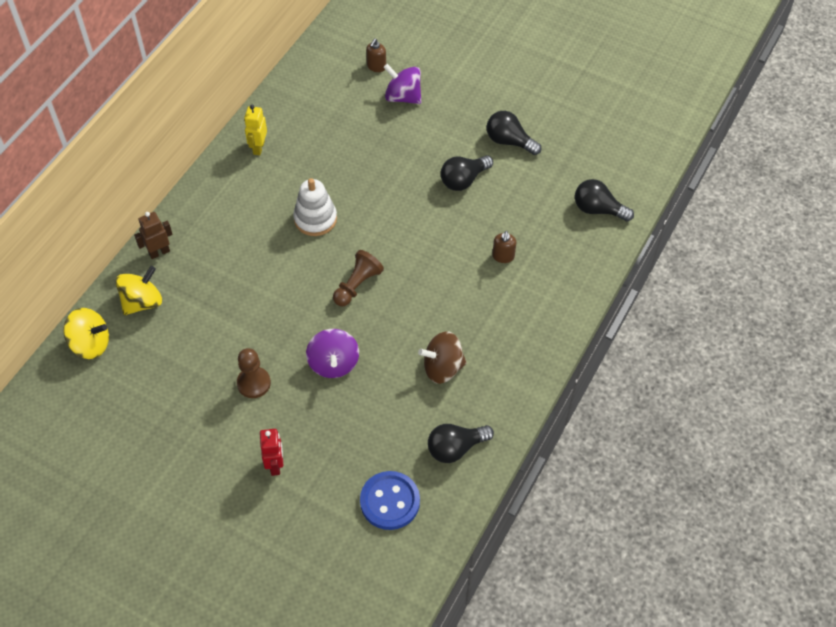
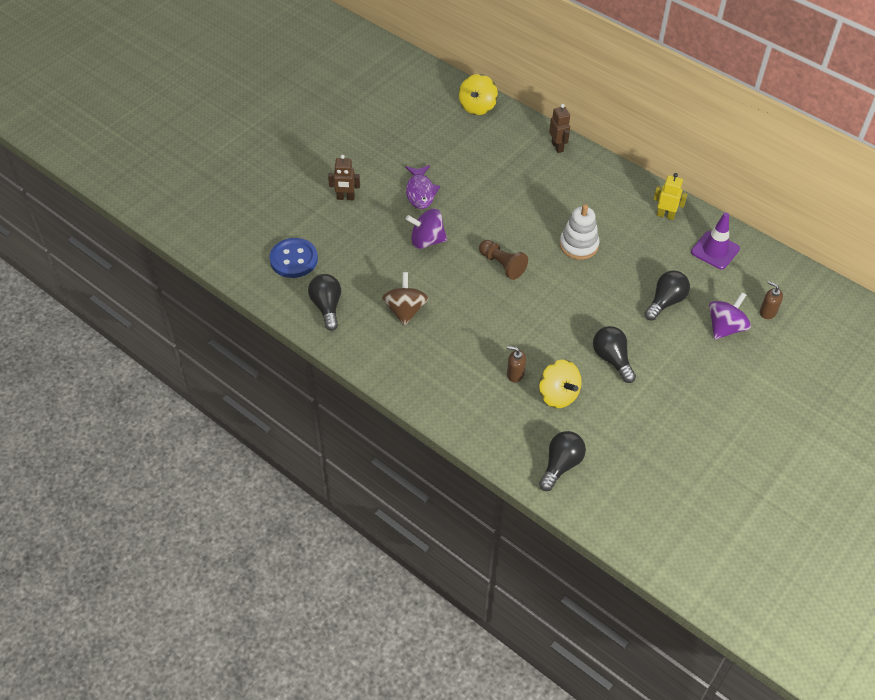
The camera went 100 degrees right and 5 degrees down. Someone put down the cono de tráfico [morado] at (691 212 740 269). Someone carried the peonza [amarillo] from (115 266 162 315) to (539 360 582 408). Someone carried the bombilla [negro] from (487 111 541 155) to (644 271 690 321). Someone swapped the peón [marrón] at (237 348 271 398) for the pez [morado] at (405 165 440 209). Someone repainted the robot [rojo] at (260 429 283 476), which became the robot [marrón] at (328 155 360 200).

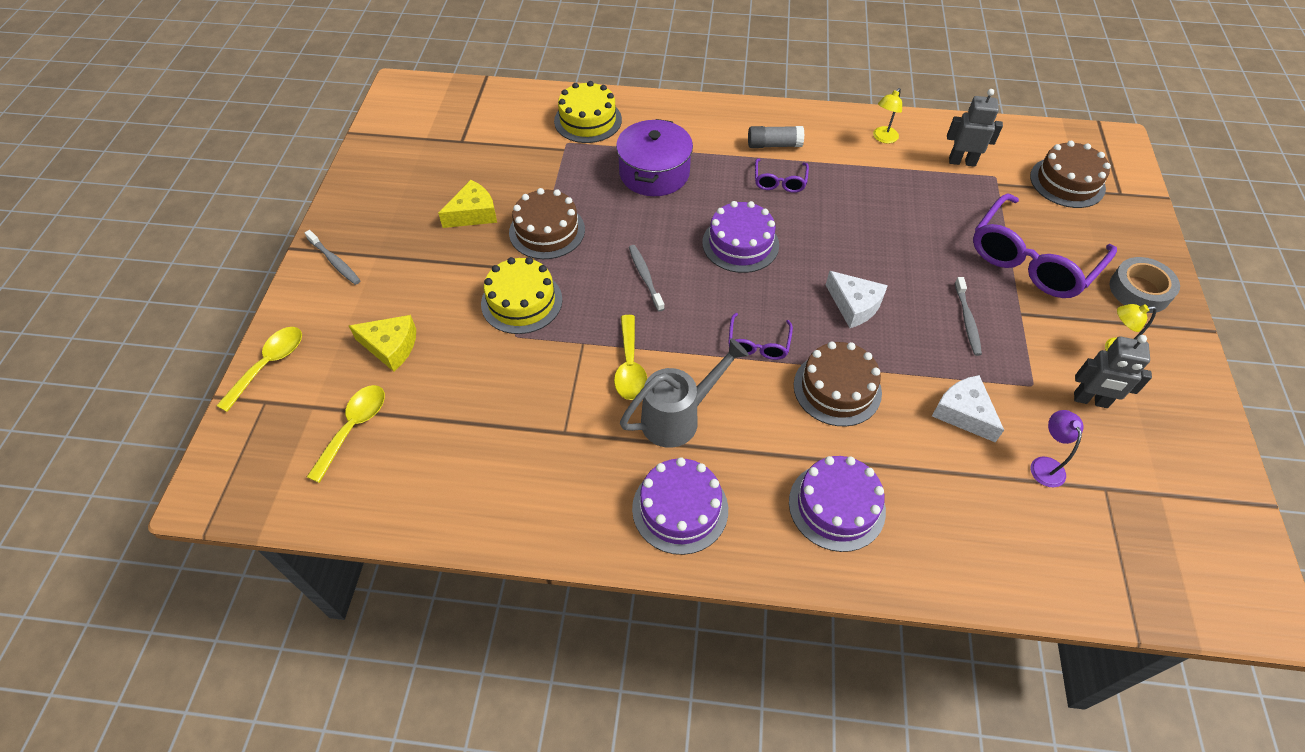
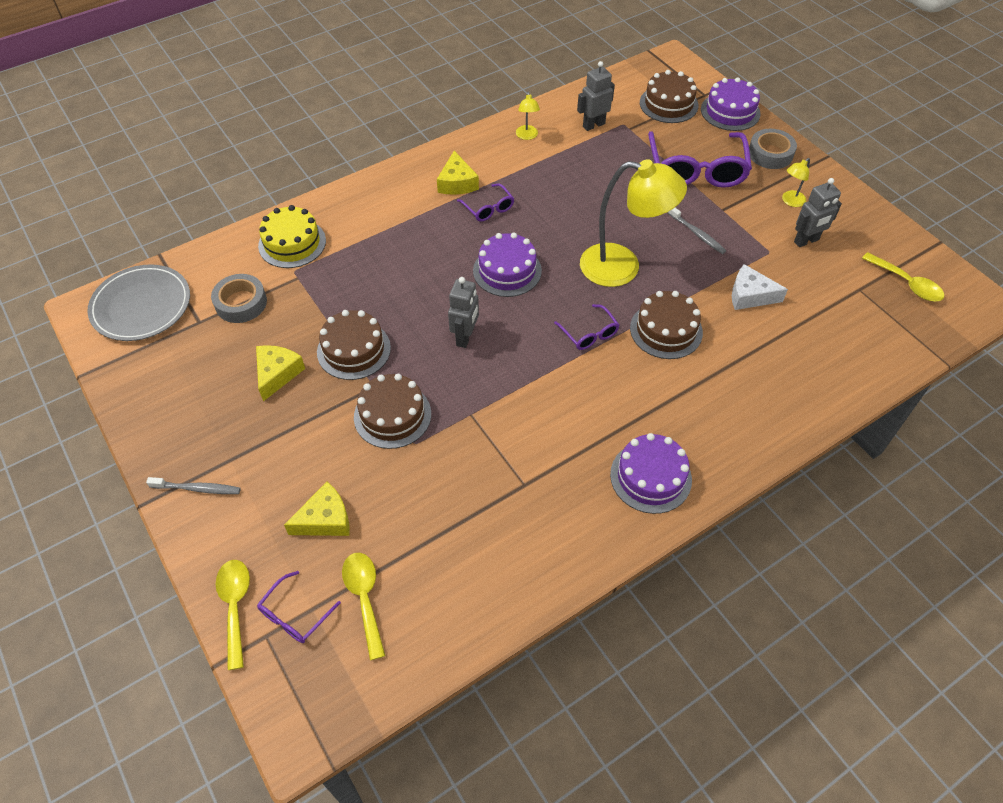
The camera went 40 degrees left and 0 degrees up. Someone took away the olla [morado] at (616 119 693 196). Someone took away the regadera [gris] at (620 338 749 448). Someone took away the lámpara [morado] at (1031 410 1084 487). Someone put down the plato [gris] at (87 264 190 341). Someone put down the cinta adhesiva [gris] at (211 274 267 323). Someone put down the gafas [morado] at (257 571 341 643). Someone carried the cuchara [amarillo] from (614 315 647 400) to (862 252 944 301). Someone carried the tarta [morado] from (789 456 886 552) to (701 77 761 131). Someone swapped the cepillo de dientes [gris] at (629 245 665 312) for the robot [gris] at (448 277 479 348). Someone swapped the barra de pegamento [gris] at (748 126 804 148) for the queso [amarillo] at (437 151 479 195). Someone swapped the queso [blanco] at (826 271 888 328) for the lámpara [amarillo] at (580 159 687 287). Someone repainted the tarta [amarillo] at (481 257 562 334), which became the tarta [marrón] at (354 374 431 449).

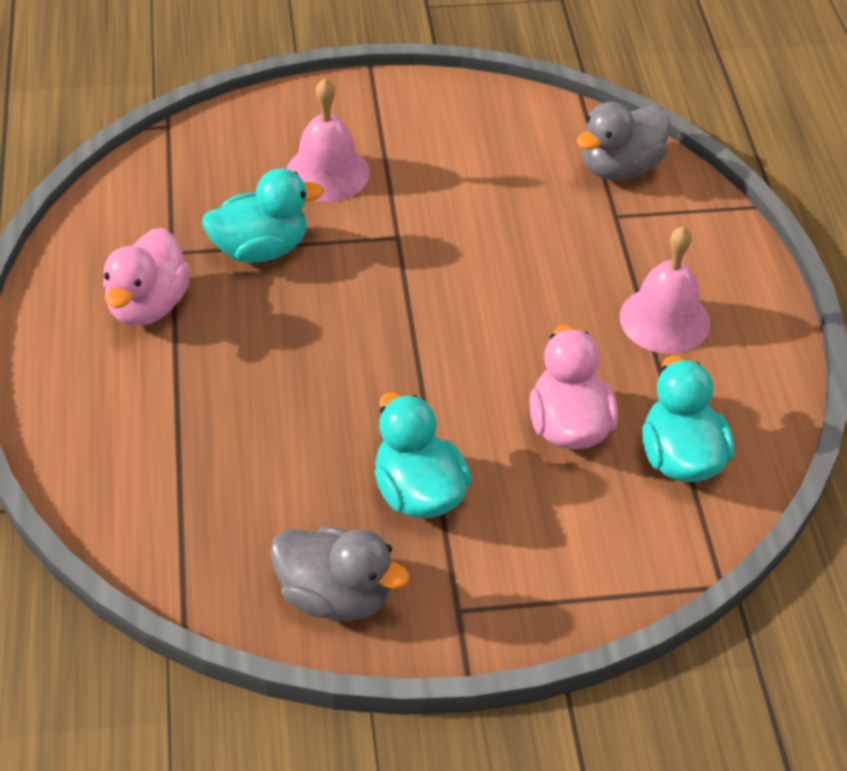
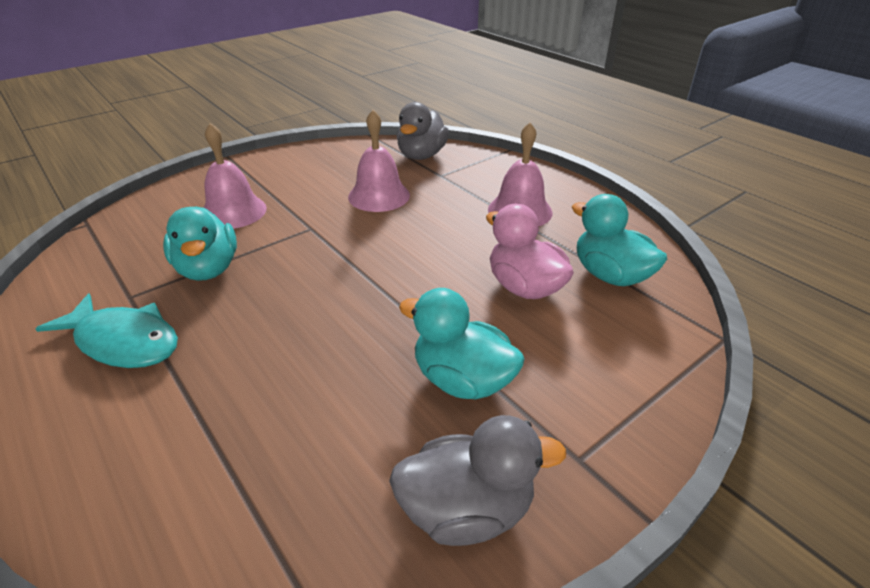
The camera went 30 degrees left and 10 degrees down. Someone put down the campana [rosa] at (348 110 410 212). Someone swapped the pato [rosa] at (103 228 191 326) for the pez [turquesa] at (35 293 178 368). Someone rotated the pato [turquesa] at (202 168 324 263) by 120 degrees clockwise.

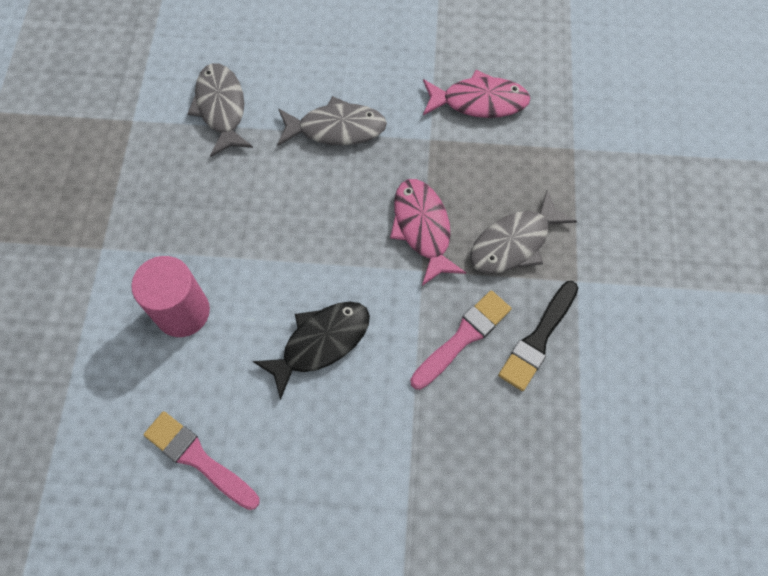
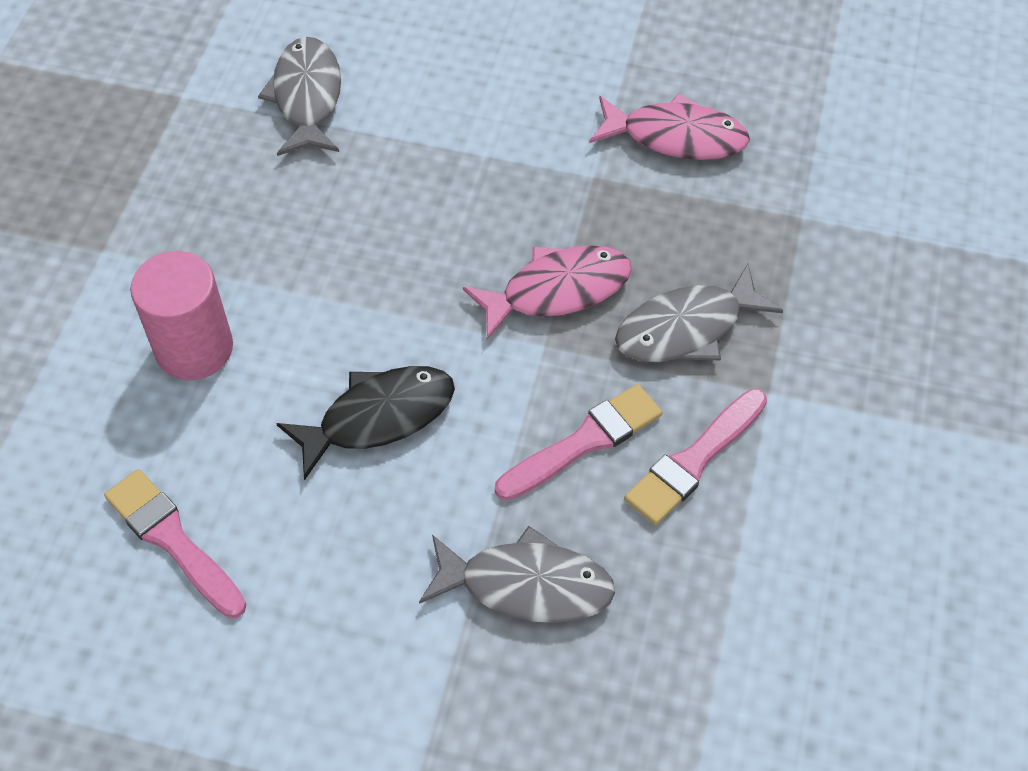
The camera went 10 degrees right and 10 degrees down. Someone carried the pez [gris] from (277 96 387 146) to (419 526 615 623). Someone repainted the pincel [negro] at (498 281 578 391), which became the pincel [rosa] at (624 389 767 525). Someone rotated the pez [rosa] at (390 179 466 286) by 75 degrees clockwise.

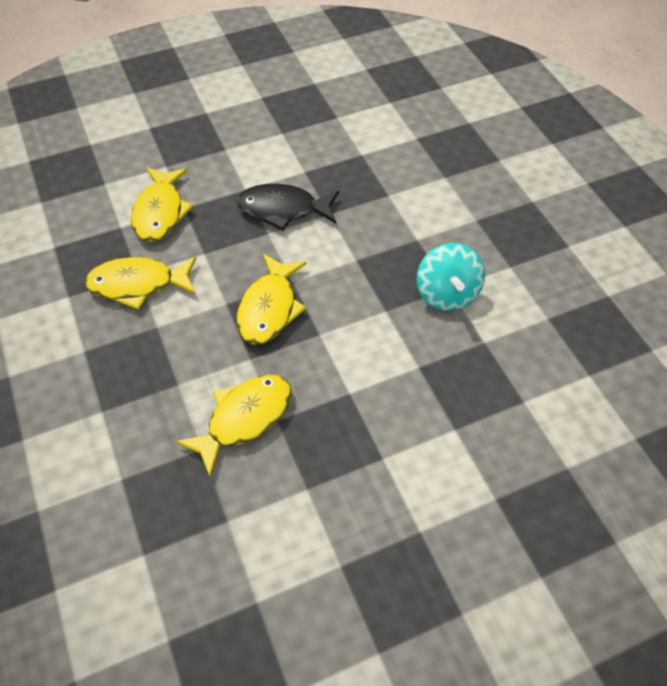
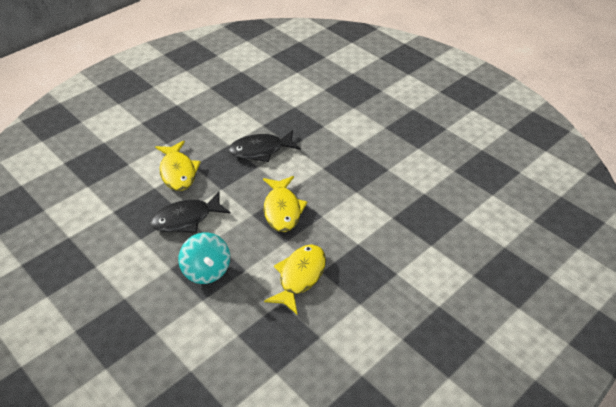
The camera went 20 degrees left and 10 degrees down. Someone carried the peonza [turquesa] from (416 243 485 311) to (178 233 230 284). Someone repainted the pez [amarillo] at (85 257 196 310), which became the pez [negro] at (150 192 231 233).

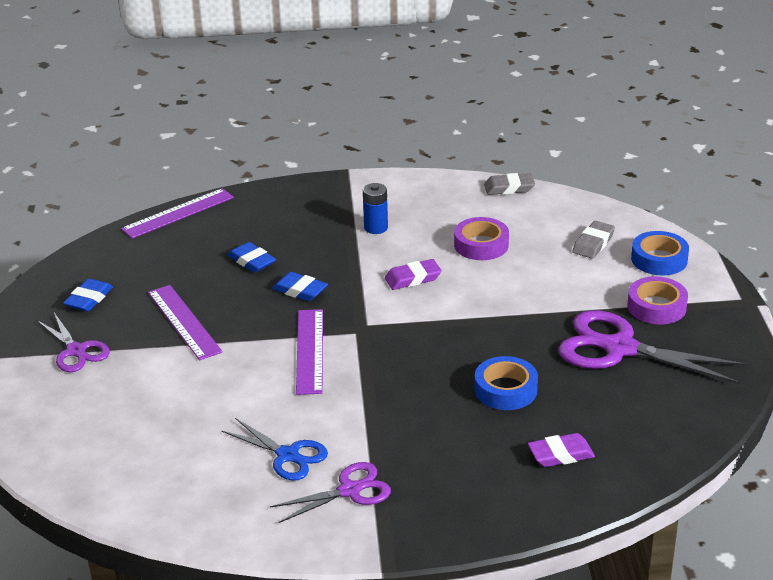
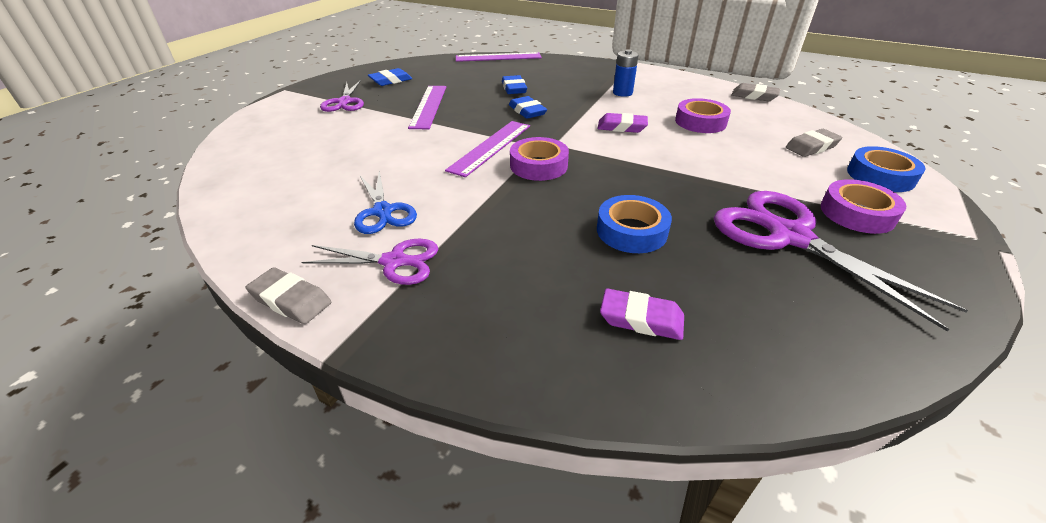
The camera went 30 degrees right and 5 degrees up. Someone put down the goma de borrar [gris] at (246 267 331 324). Someone put down the cinta adhesiva [morado] at (510 137 569 181).

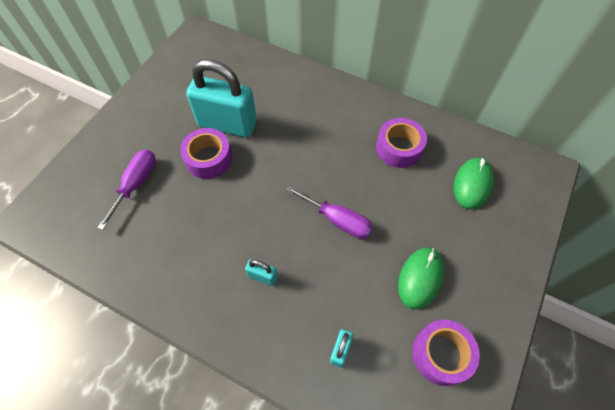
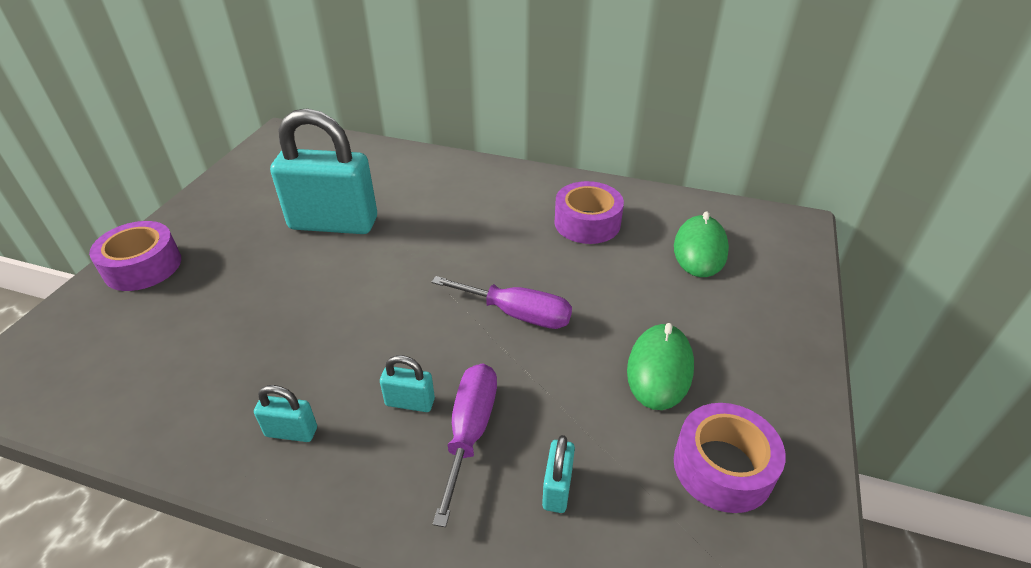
The camera went 10 degrees left and 20 degrees down. Someone put down the candado [turquesa] at (254 385 317 442). Someone carried the destornillador [morado] from (97 149 156 230) to (433 364 497 527). Someone carried the cinta adhesiva [morado] from (180 128 232 179) to (89 221 181 291).

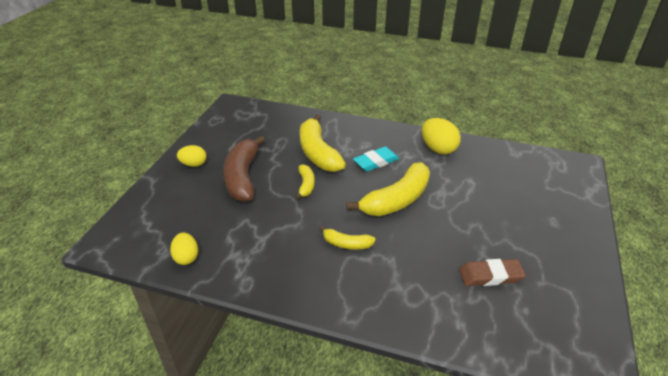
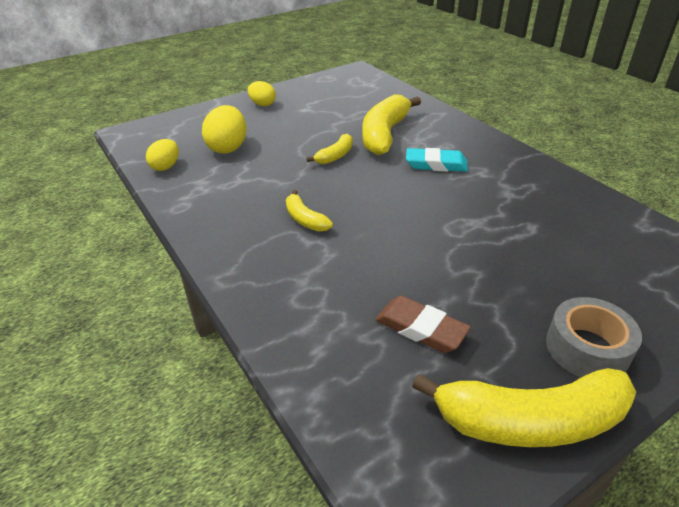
The camera went 40 degrees right and 0 degrees up. Someone took away the plátano [marrón] at (223 136 265 202). Someone put down the cinta adhesiva [gris] at (546 297 642 377). Someone carried the plátano [amarillo] from (346 162 430 216) to (412 368 636 447). Someone carried the huevo [amarillo] from (422 118 461 154) to (202 105 246 154).

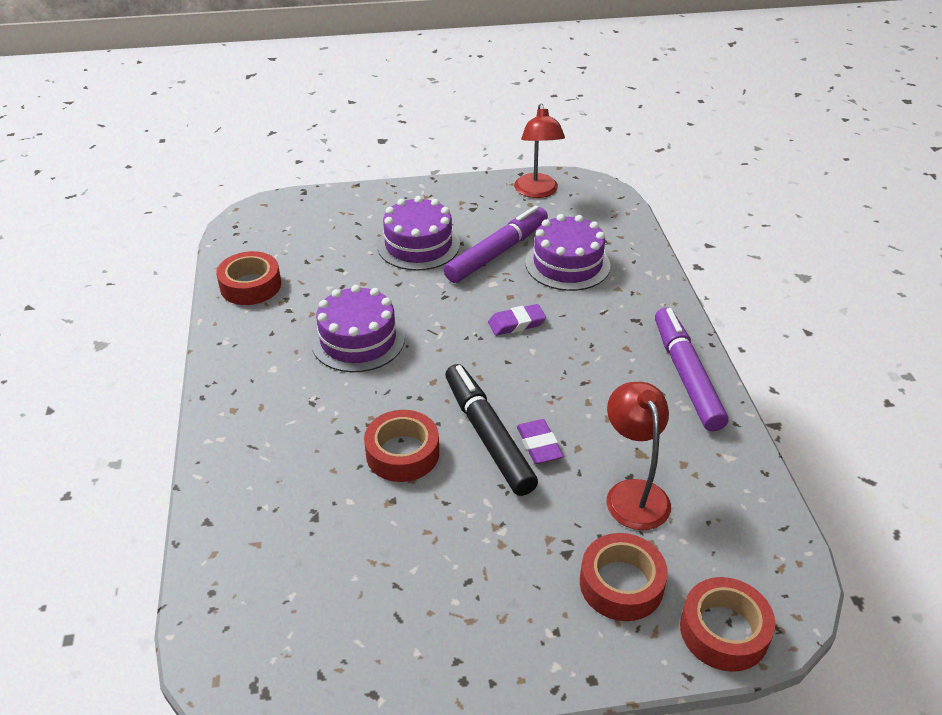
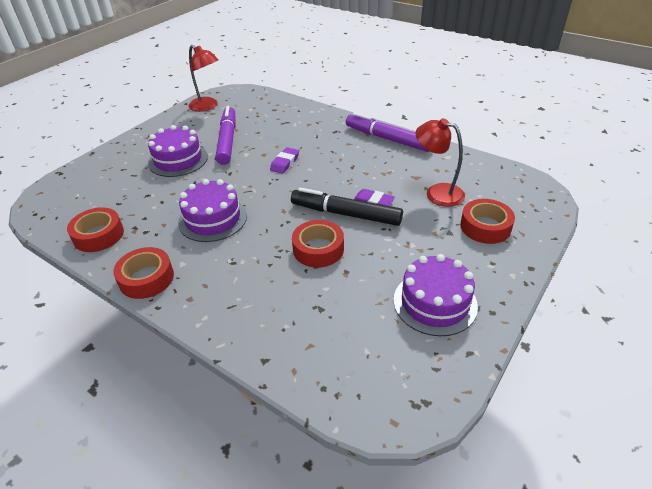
The camera went 45 degrees left and 0 degrees up. Someone carried the tarta [morado] from (525 214 610 291) to (394 254 478 336). Someone carried the cinta adhesiva [rojo] from (680 577 775 672) to (113 247 174 299).

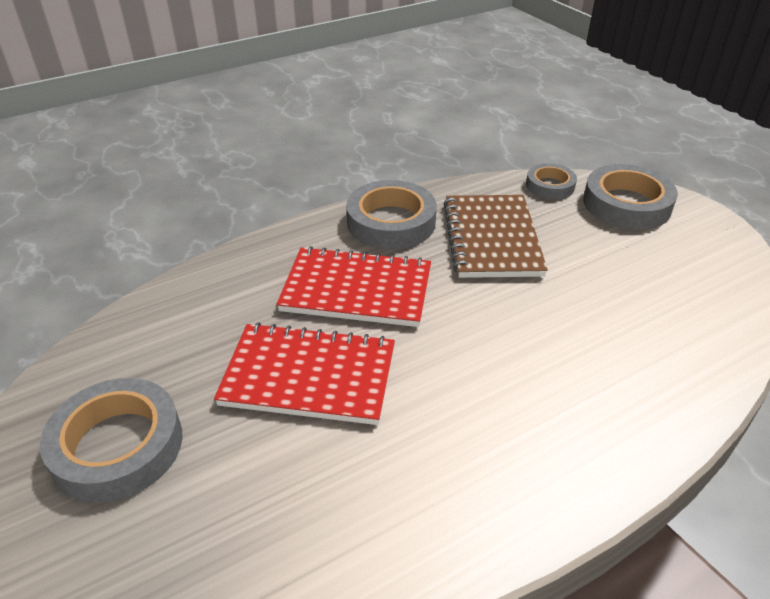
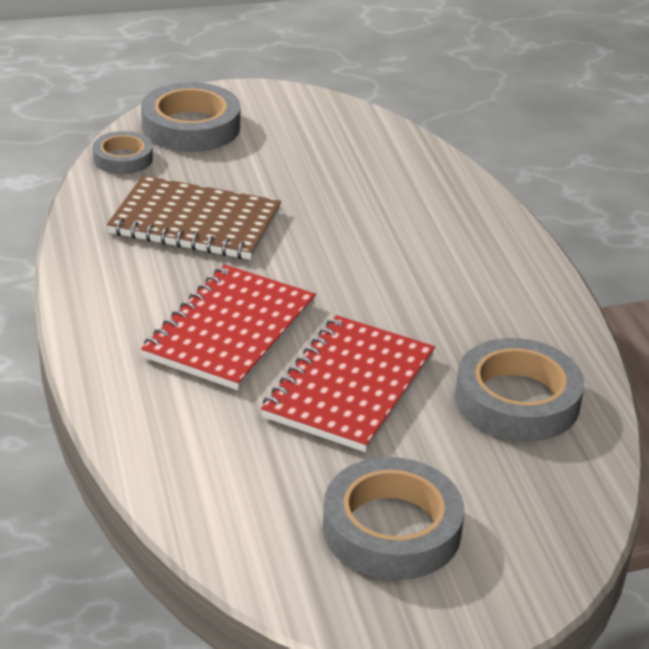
The camera went 75 degrees left and 5 degrees down. Someone carried the cinta adhesiva [gris] from (346 180 437 250) to (455 338 584 441).

